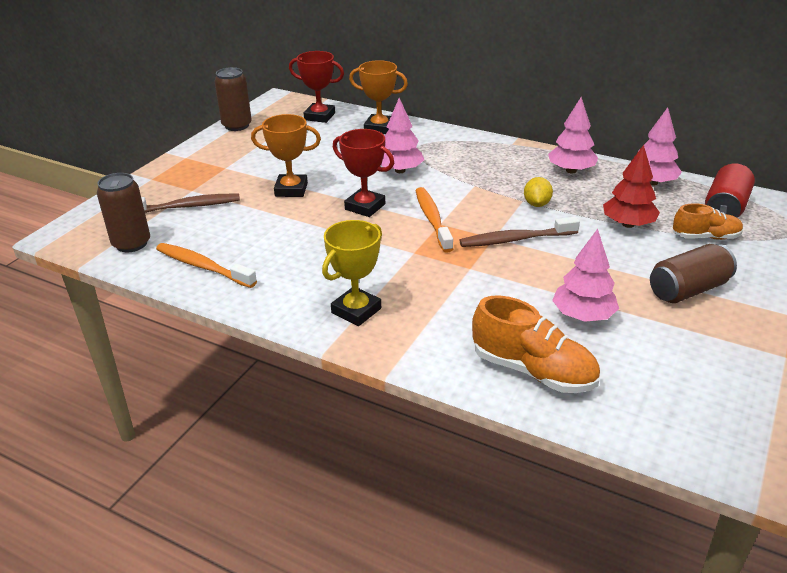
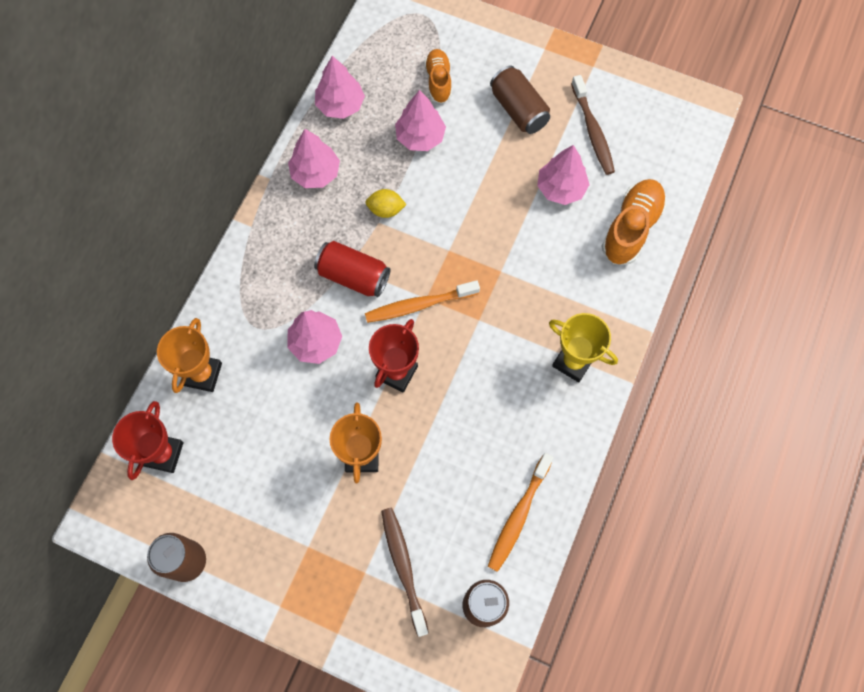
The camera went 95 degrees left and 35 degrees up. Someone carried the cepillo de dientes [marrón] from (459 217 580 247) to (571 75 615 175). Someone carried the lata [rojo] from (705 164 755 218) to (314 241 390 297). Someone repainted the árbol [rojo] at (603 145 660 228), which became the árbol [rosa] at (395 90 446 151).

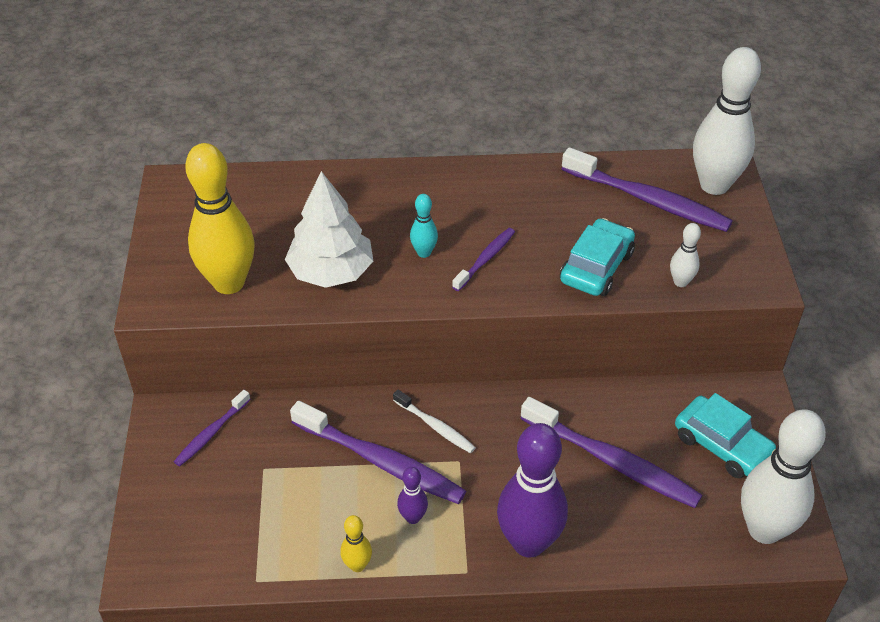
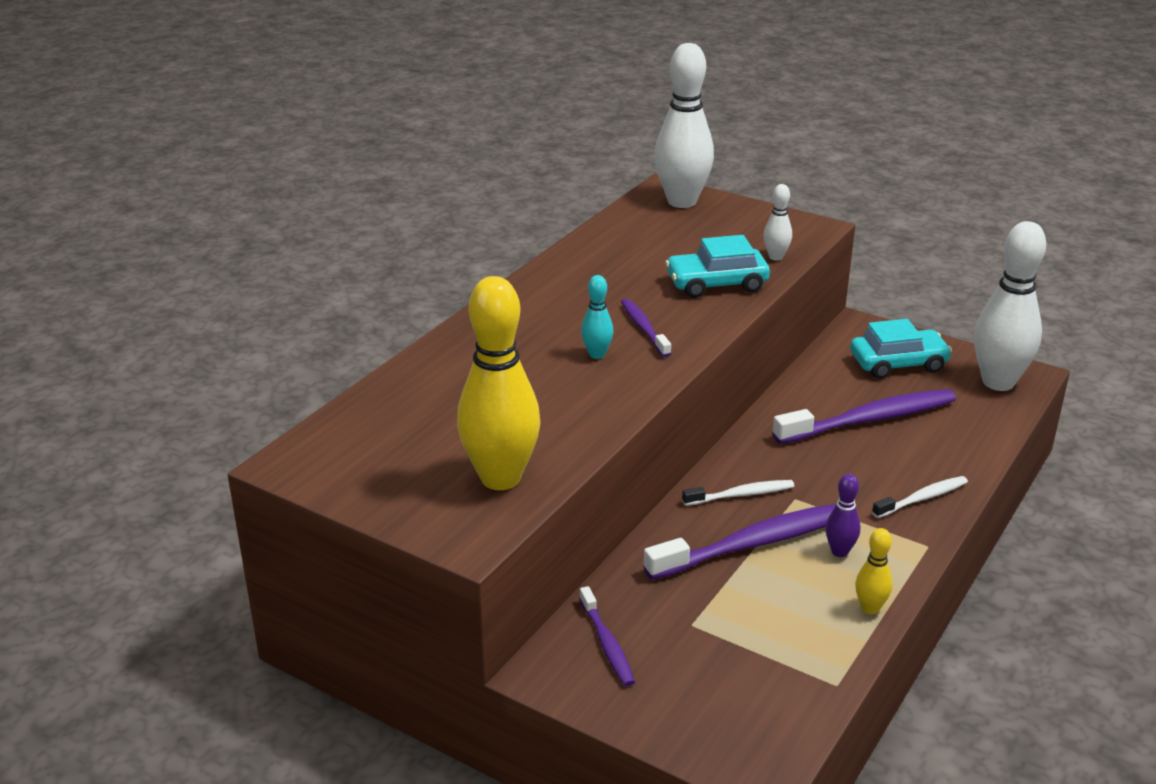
The camera went 55 degrees left and 15 degrees down. Someone took away the árbol [blanco] at (285 171 373 288). Someone took away the cepillo de dientes [morado] at (562 147 733 232). Someone swapped the bolo [morado] at (497 423 568 558) for the cepillo de dientes [blanco] at (872 476 968 518). Someone rotated the coche [turquesa] at (560 218 635 296) by 75 degrees counterclockwise.

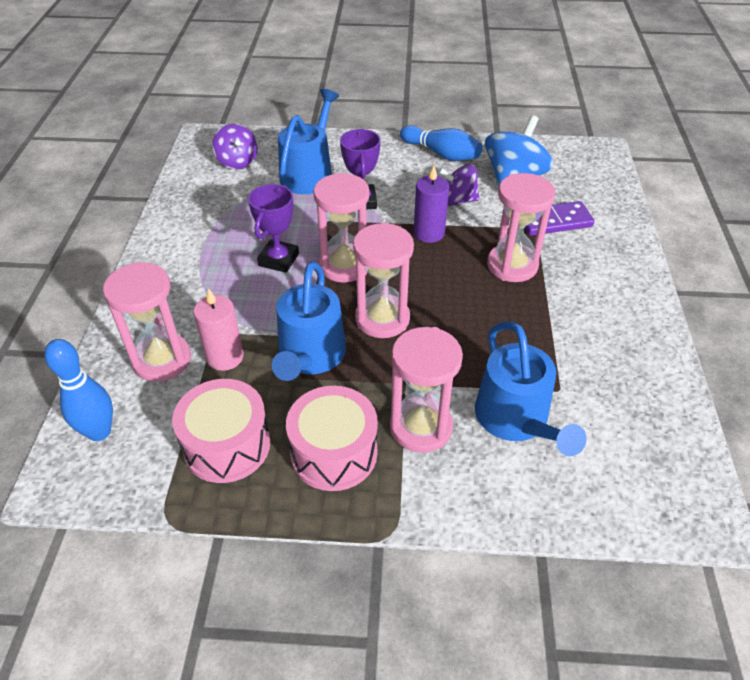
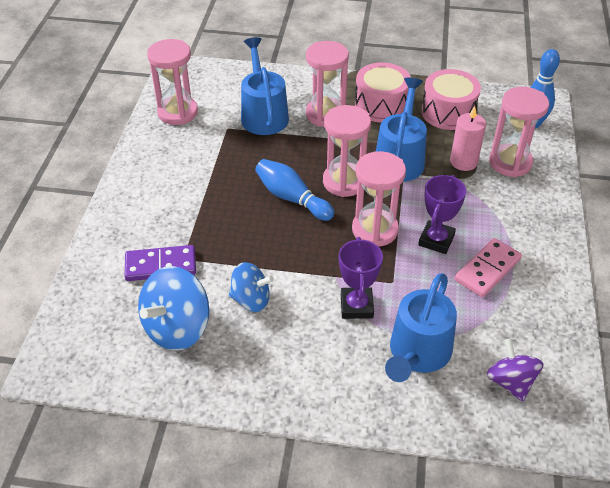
The camera went 175 degrees left and 0 degrees up. Someone took away the vela [morado] at (414 166 449 243). Someone put down the ficha de dominó [rosa] at (455 238 522 297). Someone carried the bolo [azul] from (400 125 482 161) to (255 159 334 221). Someone carried the reloj de arena [rosa] from (487 173 555 282) to (147 39 198 125). Someone repainted the peonza [morado] at (438 164 479 206), which became the peonza [azul] at (229 262 274 312).

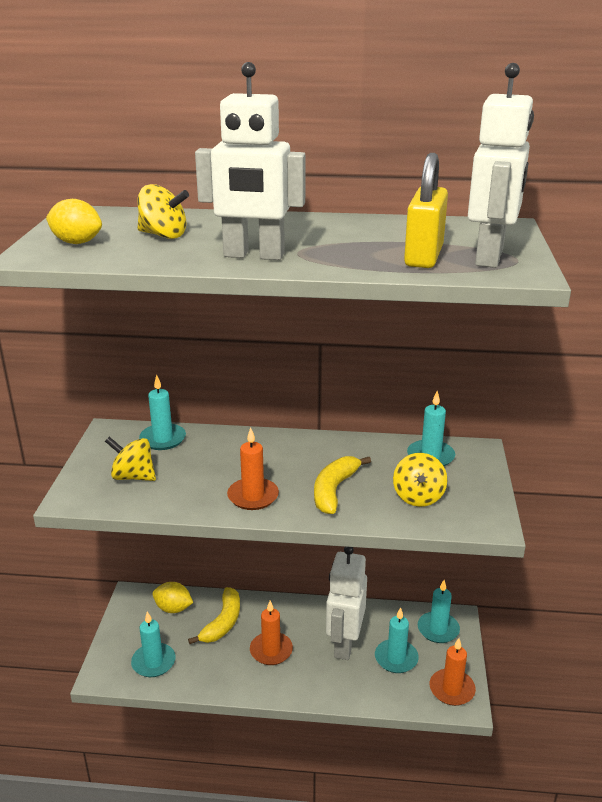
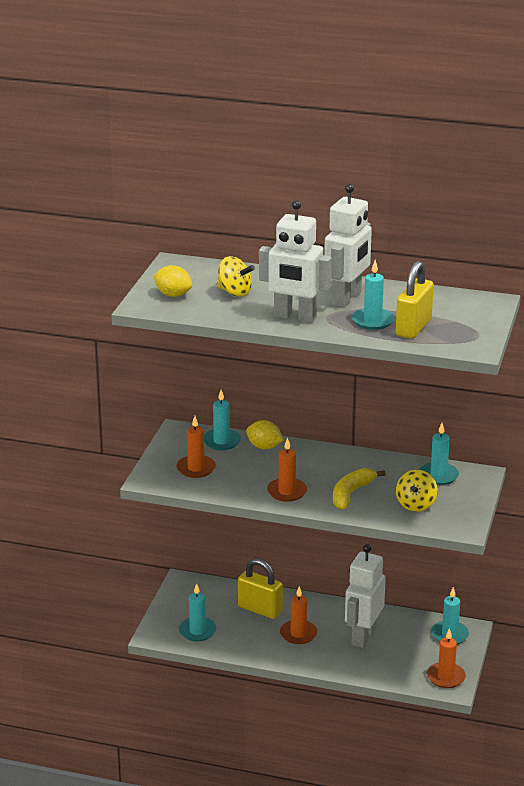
The camera went 10 degrees right and 0 degrees up. Someone carried the limón [amarillo] from (153 582 193 613) to (246 420 283 449). Someone carried the vela [turquesa] from (375 607 419 673) to (352 260 395 330). Someone carried the robot [blanco] from (468 63 534 268) to (324 184 372 308). Someone swapped the peonza [amarillo] at (105 437 156 481) for the vela [naranja] at (176 416 216 478). Someone swapped the plátano [amarillo] at (188 587 240 644) for the candado [amarillo] at (238 558 283 619).

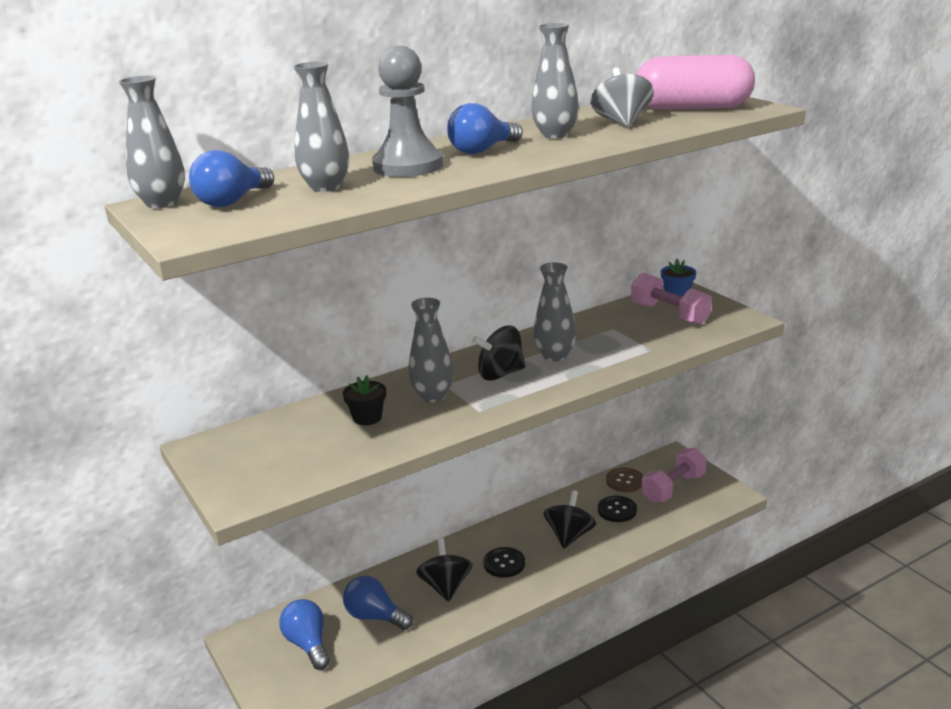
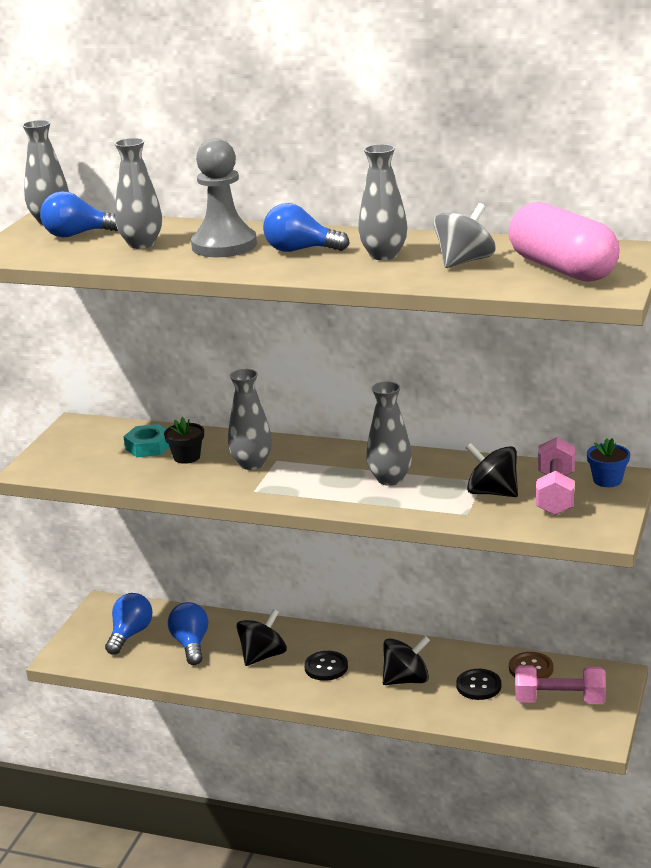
The camera went 50 degrees right and 0 degrees up. Someone put down the tuerca [turquesa] at (123 424 169 457). Someone carried the peonza [negro] from (472 325 525 381) to (466 443 518 497).

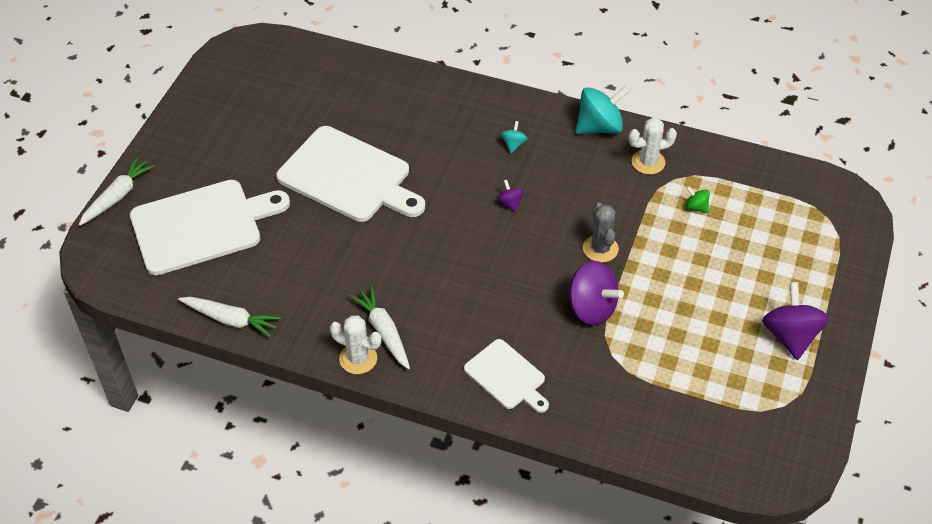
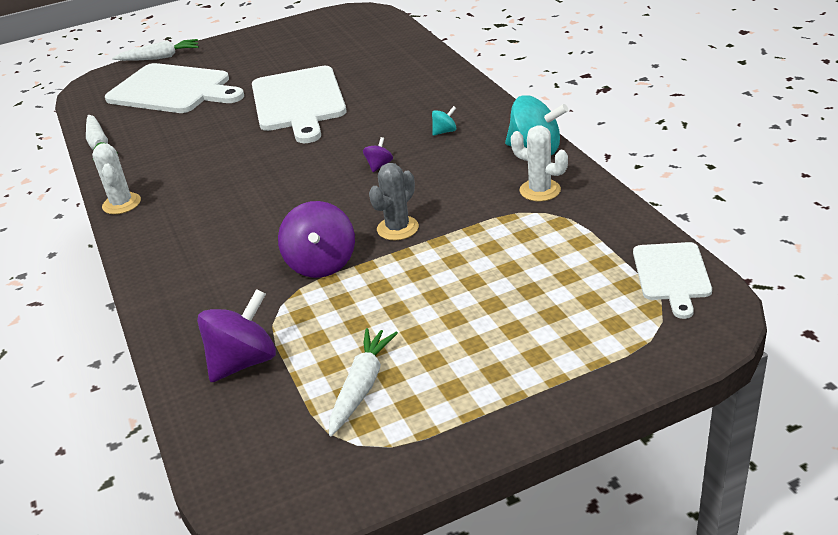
The camera went 50 degrees right and 15 degrees down. Someone took away the peonza [verde] at (685 186 710 213). Someone carried the zanahoria [blanco] from (349 285 410 369) to (329 328 398 436). Someone carried the tabla de cortar [blanco] from (464 339 549 413) to (633 242 712 319). Someone carried the peonza [morado] from (762 282 829 360) to (197 289 276 382).

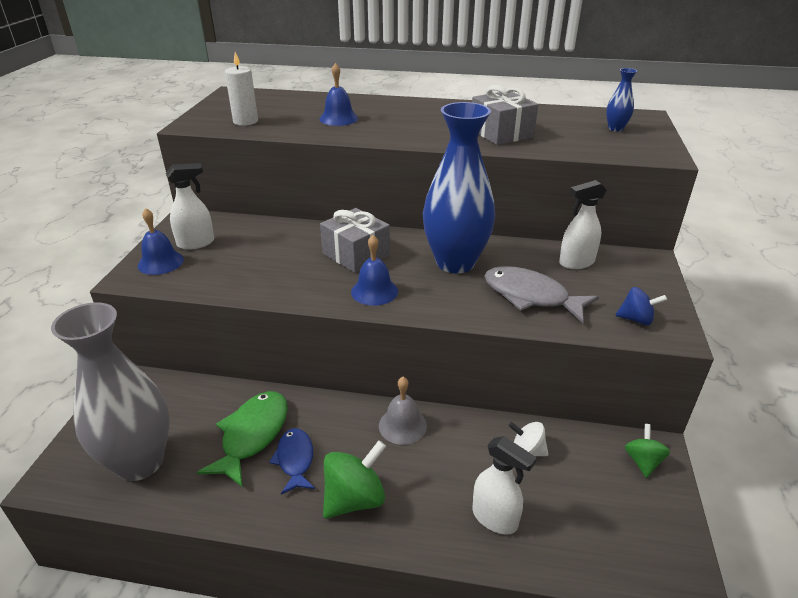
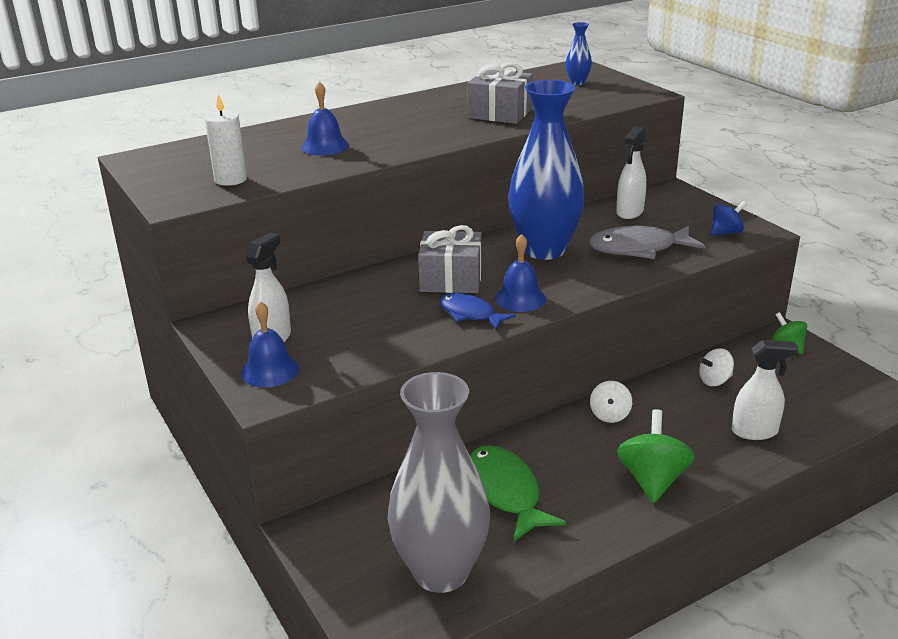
The camera went 40 degrees left and 5 degrees down. Someone carried the pez [azul] from (269 428 315 494) to (440 293 516 330). Someone swapped the campana [gris] at (379 377 427 445) for the peonza [blanco] at (590 381 632 423).

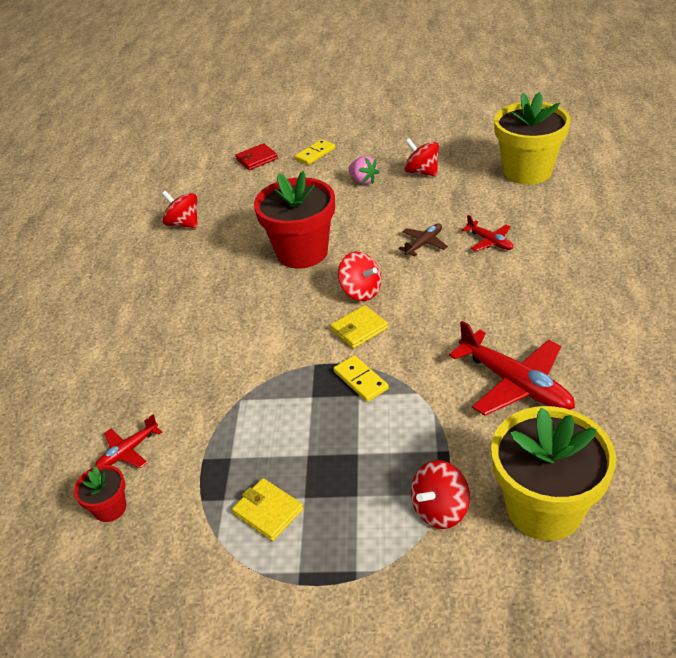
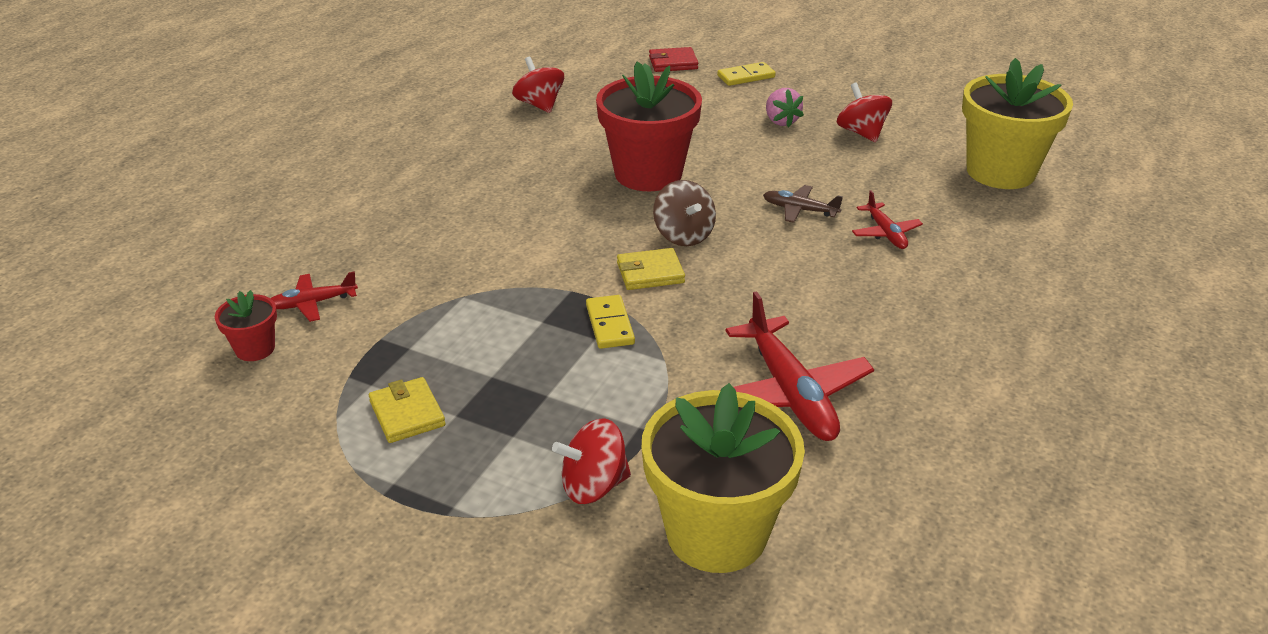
The camera went 20 degrees right and 5 degrees down. Someone repainted the peonza [rojo] at (338 252 381 301), which became the peonza [marrón] at (653 180 716 246). Someone rotated the avión [marrón] at (398 224 448 256) by 135 degrees counterclockwise.

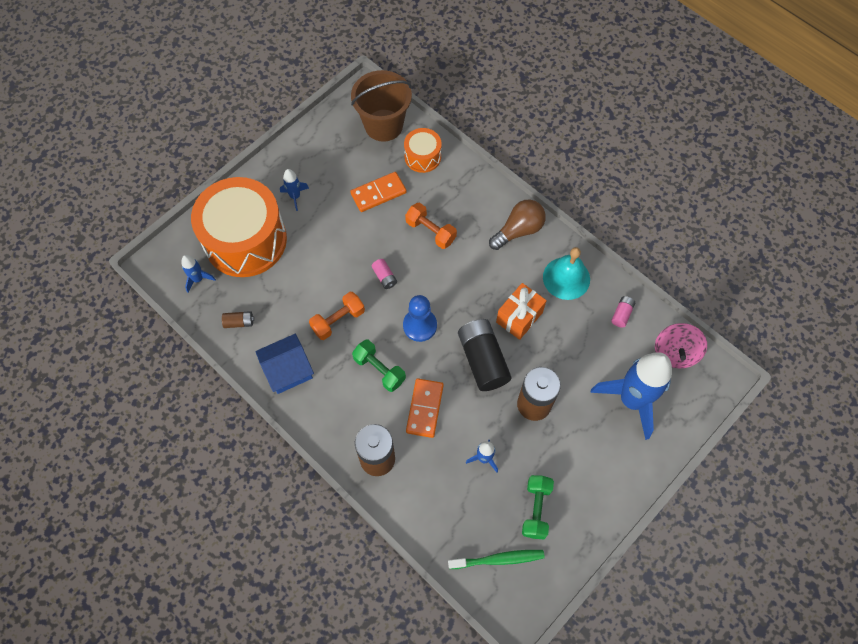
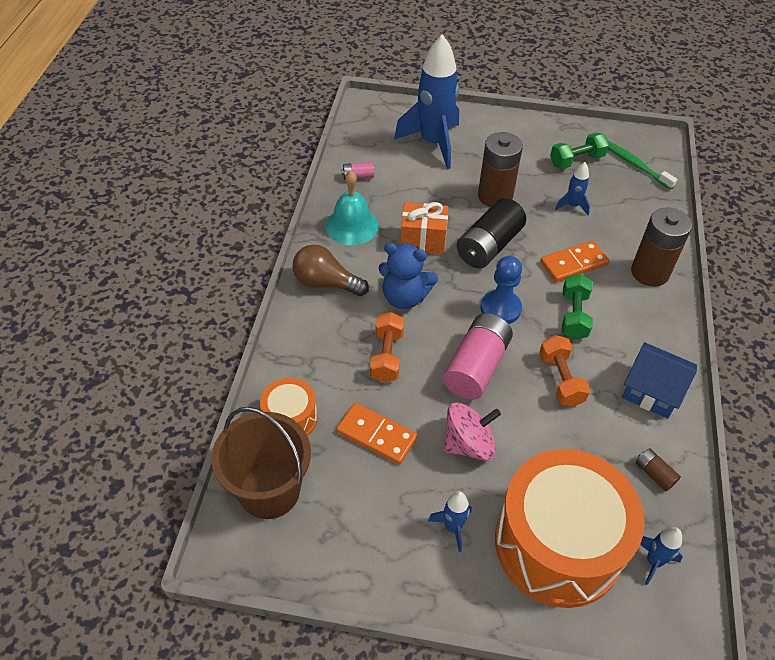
The camera went 125 degrees left and 15 degrees down. Someone put down the osito [azul] at (378 243 438 309). Someone carried the peonza [rosa] from (655 323 707 369) to (443 402 501 461). Someone rotated the mancuerna [naranja] at (309 292 365 340) by 60 degrees clockwise. Someone scaled the pila [rosa] at (372 259 397 289) by 2.21.

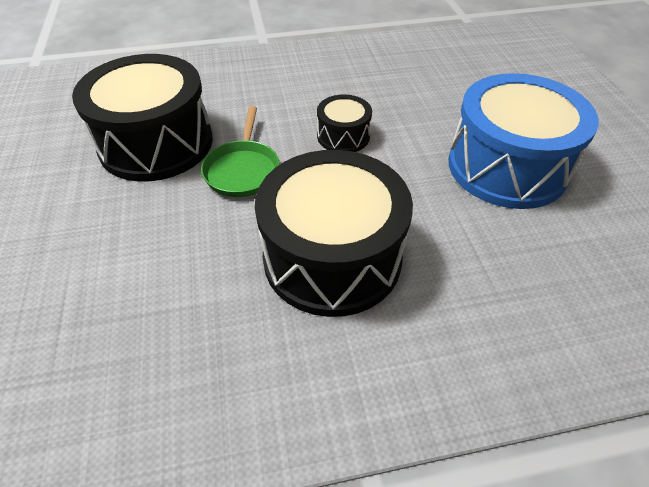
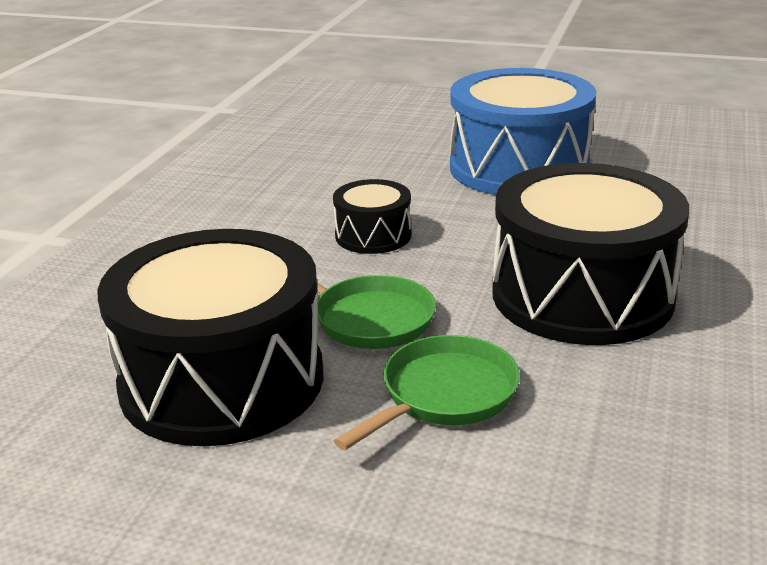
The camera went 60 degrees left and 20 degrees down. Someone put down the sartén [verde] at (334 335 520 450).

